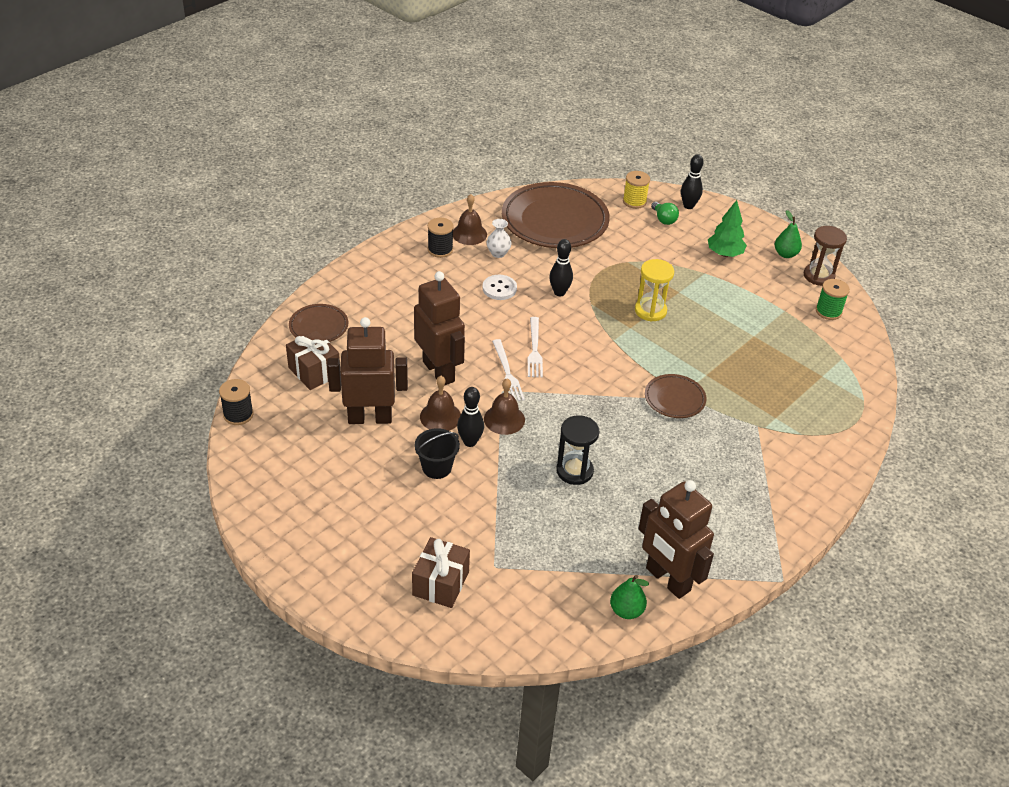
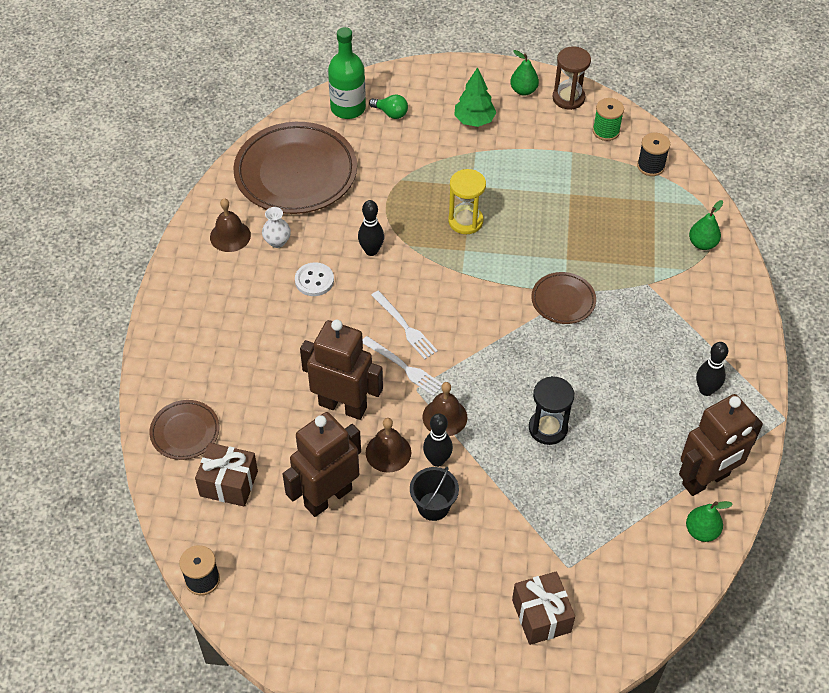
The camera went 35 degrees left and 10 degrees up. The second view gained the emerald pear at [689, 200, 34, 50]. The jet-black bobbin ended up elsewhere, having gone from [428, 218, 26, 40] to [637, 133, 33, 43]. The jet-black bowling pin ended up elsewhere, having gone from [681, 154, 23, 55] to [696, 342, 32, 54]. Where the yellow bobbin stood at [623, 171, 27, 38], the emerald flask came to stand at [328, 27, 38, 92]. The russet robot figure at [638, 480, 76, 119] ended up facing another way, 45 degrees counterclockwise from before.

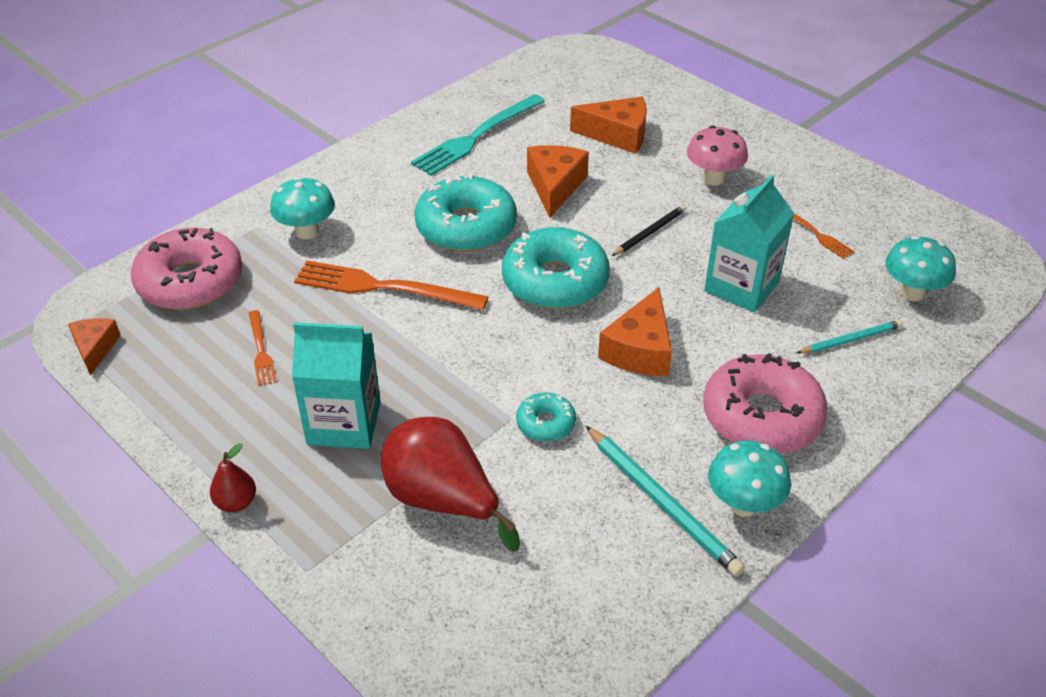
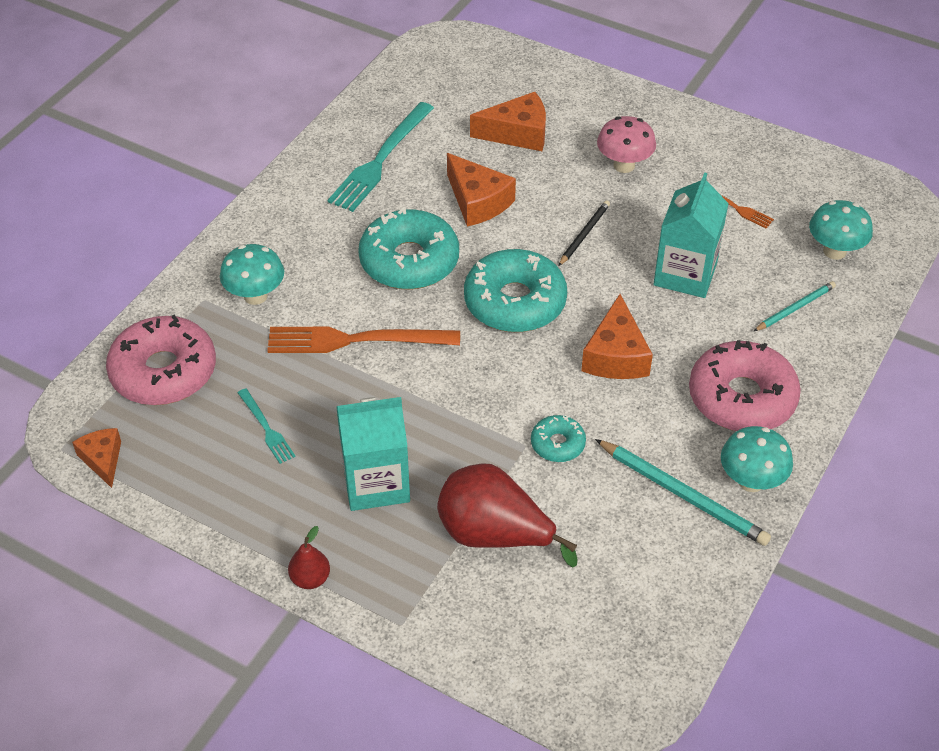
The camera went 15 degrees left and 5 degrees up. What was the bright orange fork at [249, 310, 28, 76] turned into the turquoise fork at [238, 388, 58, 76]. The bright orange cheese at [527, 145, 62, 73] ended up facing another way, 150 degrees clockwise from before.

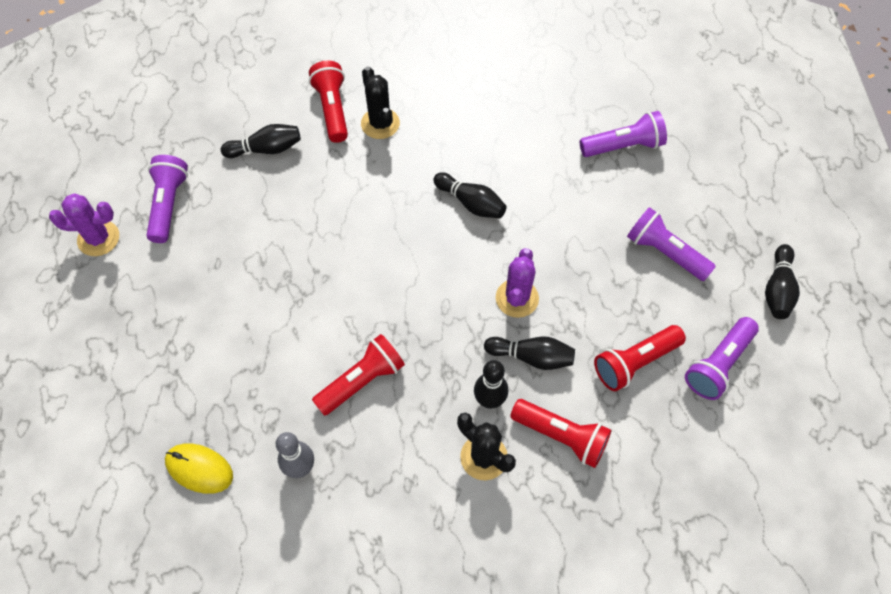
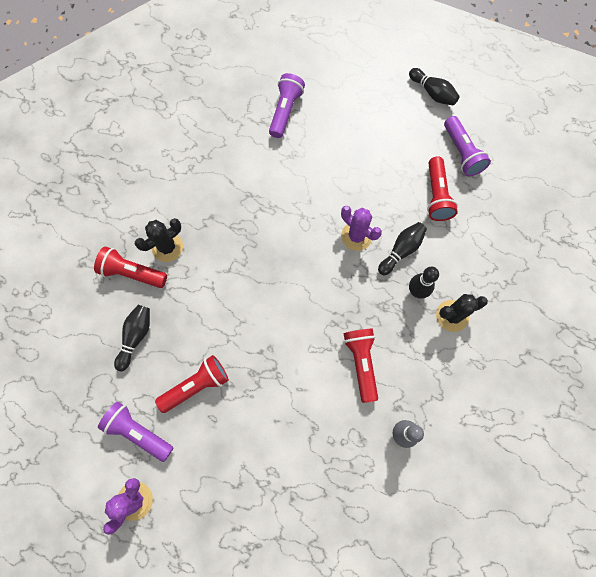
The camera went 60 degrees left and 10 degrees up. The second view lost the yellow mouse at [165, 444, 68, 50]. The second view lost the jet-black bowling pin at [433, 172, 74, 46]. The second view lost the violet pocket torch at [627, 207, 89, 74]. The crimson pocket torch ended up elsewhere, having gone from [510, 399, 102, 69] to [155, 355, 74, 58]. The jet-black saguaro cactus at [361, 66, 39, 73] ended up facing another way, 45 degrees counterclockwise from before.

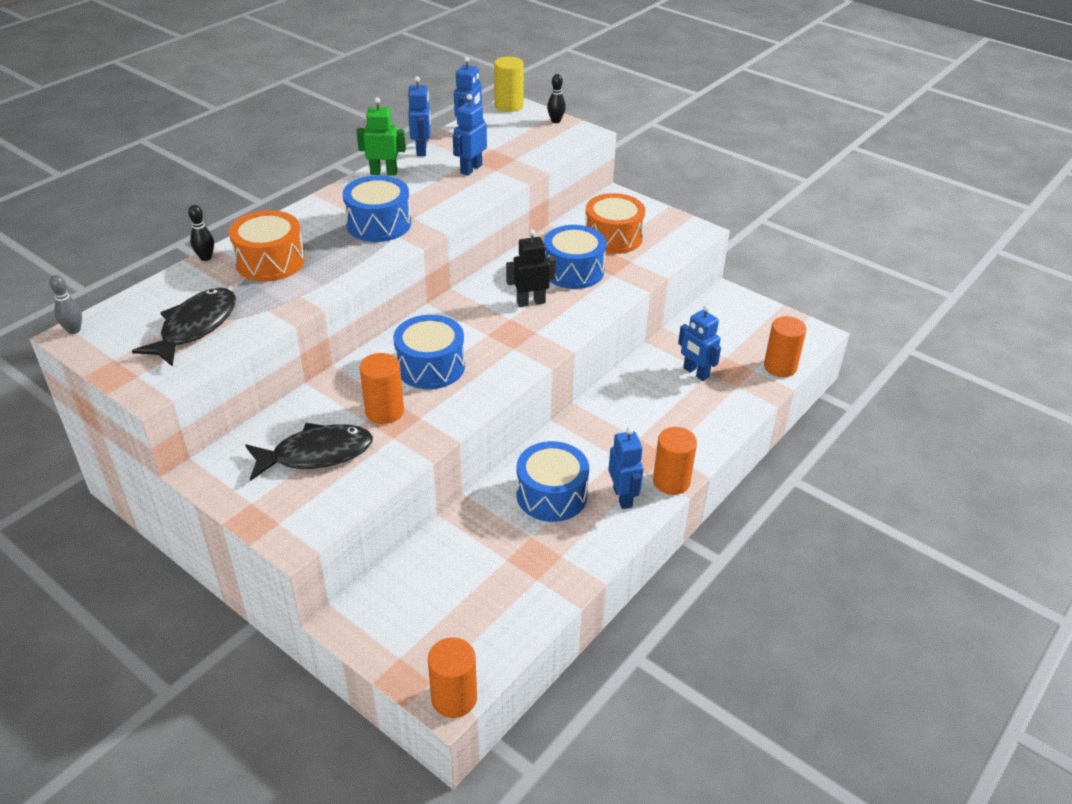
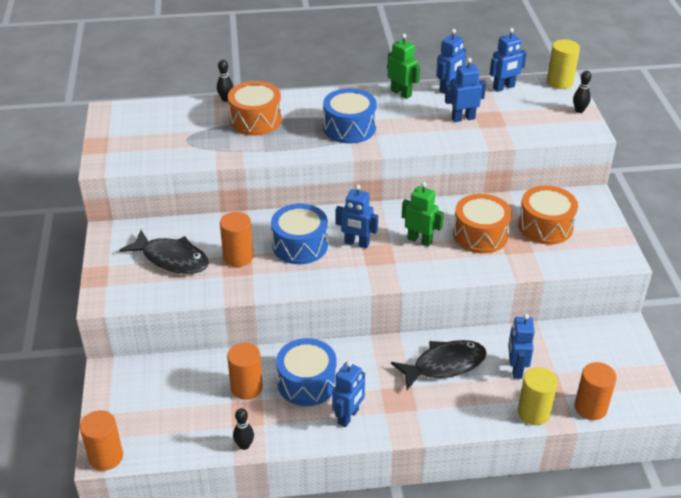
The camera went 45 degrees right and 0 degrees up. The second view lost the grey bowling pin at [49, 275, 33, 59]. The second view gained the jet-black bowling pin at [233, 408, 21, 42]. The second view gained the cobalt robot figure at [335, 184, 43, 64]. The second view gained the yellow cylinder shape at [518, 367, 40, 58]. The jet-black toy fish ended up elsewhere, having gone from [132, 288, 104, 79] to [391, 340, 96, 50]. The bright orange cylinder shape ended up elsewhere, having gone from [653, 427, 44, 68] to [227, 343, 36, 57]. What was the jet-black robot figure at [506, 229, 50, 78] turned into the emerald robot figure at [402, 182, 42, 65]. What was the cobalt snare drum at [544, 225, 62, 64] turned into the bright orange snare drum at [453, 194, 59, 60].

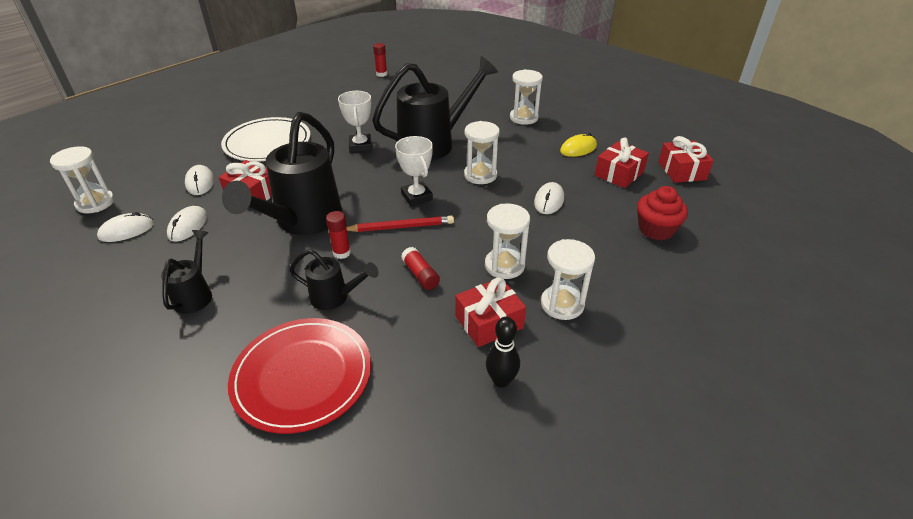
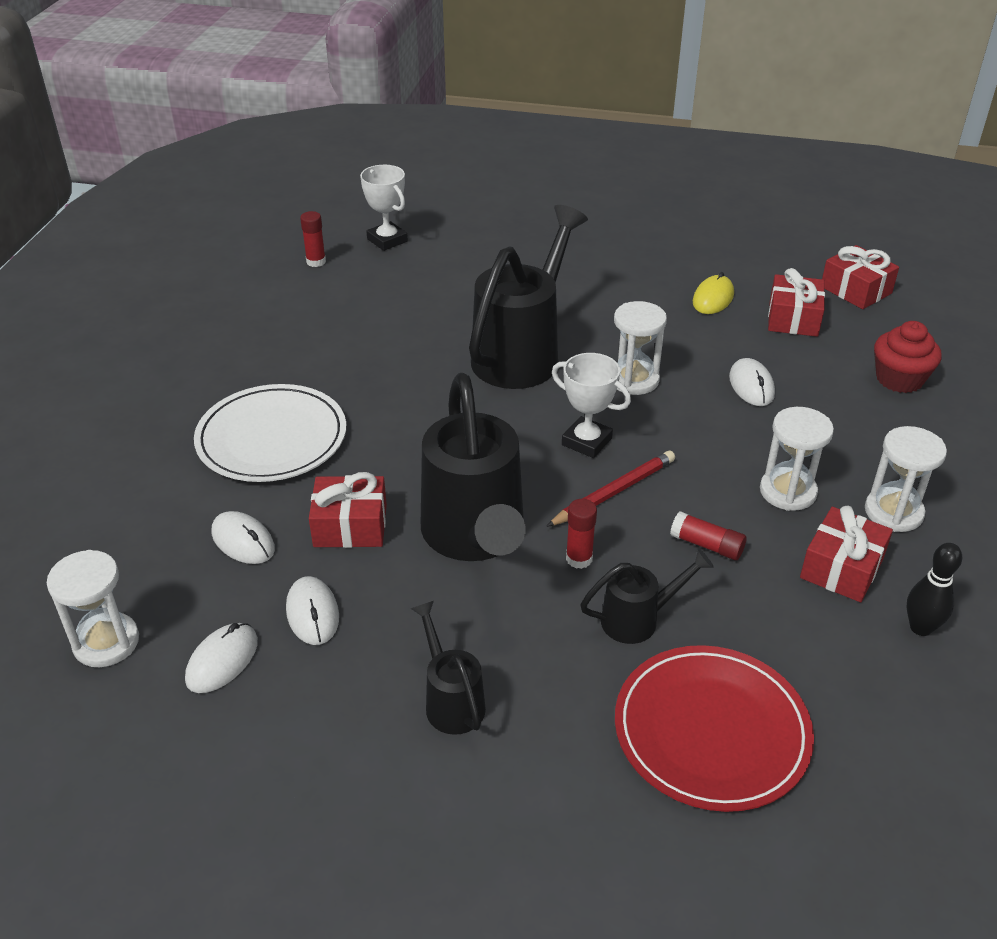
The camera went 30 degrees left and 0 degrees up. The second view lost the snow-white sandglass at [510, 69, 33, 56]. The snow-white prize cup ended up elsewhere, having gone from [338, 91, 34, 61] to [360, 165, 48, 86].

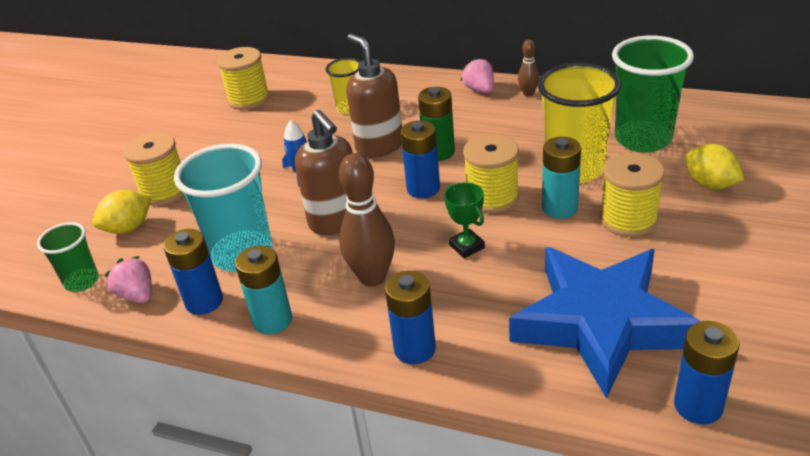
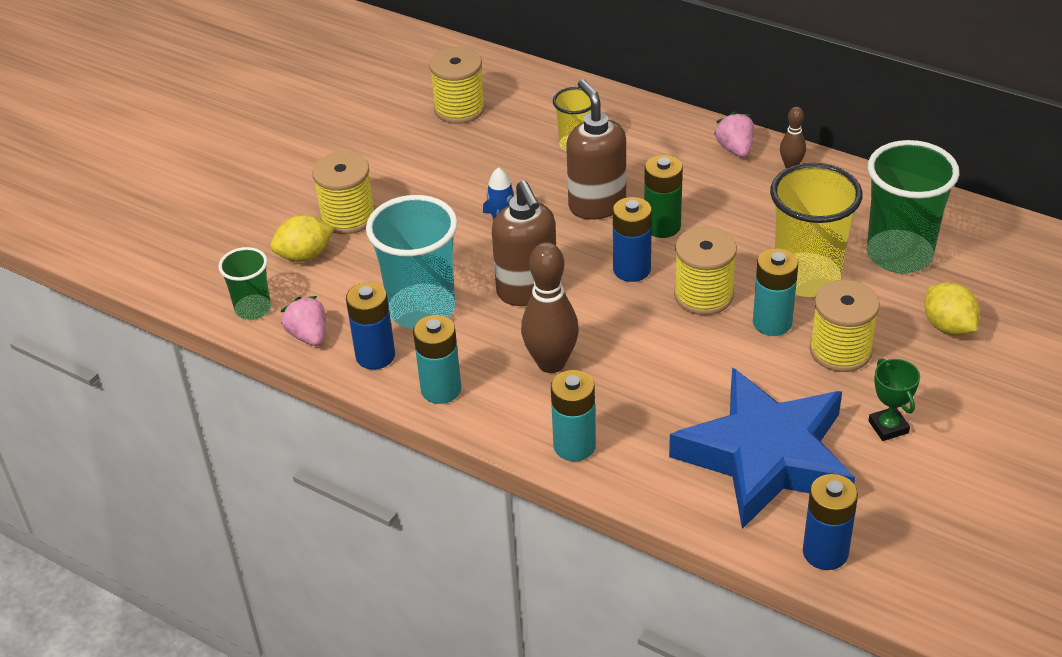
The camera went 10 degrees right and 5 degrees up. The emerald prize cup ended up elsewhere, having gone from [444, 182, 41, 76] to [868, 358, 52, 83]. What was the cobalt battery at [385, 271, 51, 93] turned into the turquoise battery at [551, 370, 45, 92].

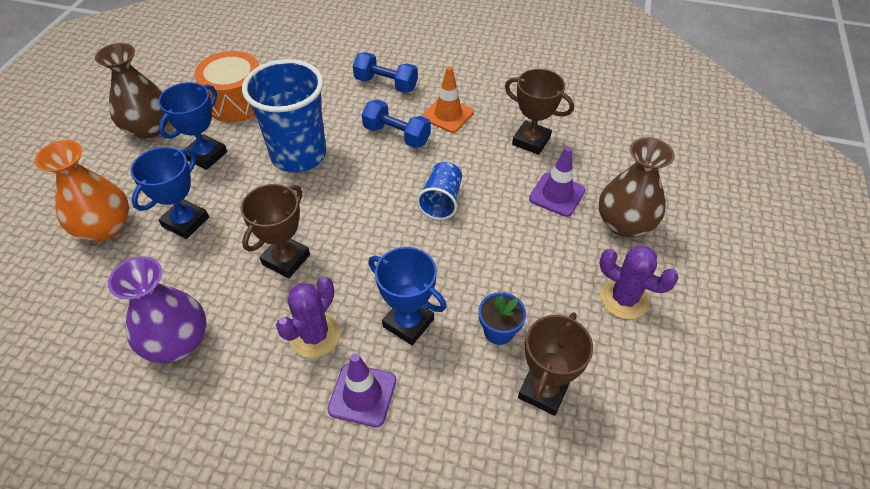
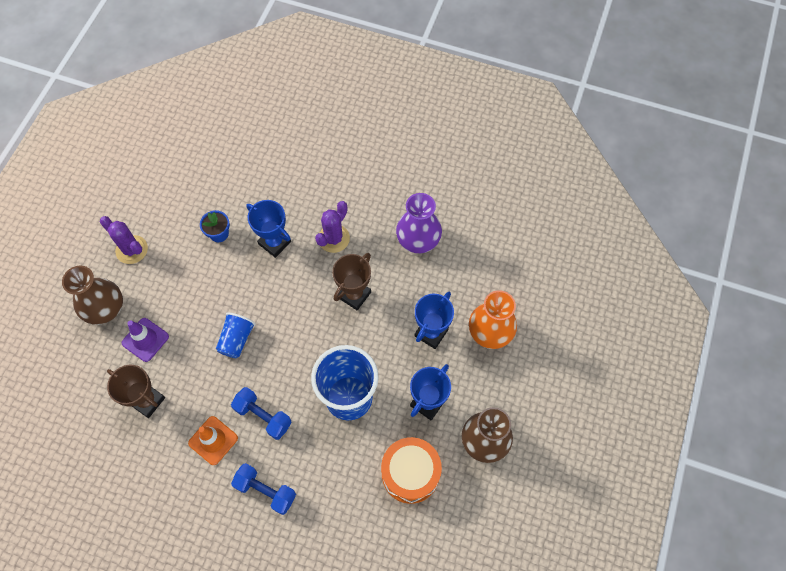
The camera went 175 degrees left and 15 degrees up. The second view lost the violet road cone at [327, 353, 69, 74]. The second view lost the russet prize cup at [518, 313, 75, 103].

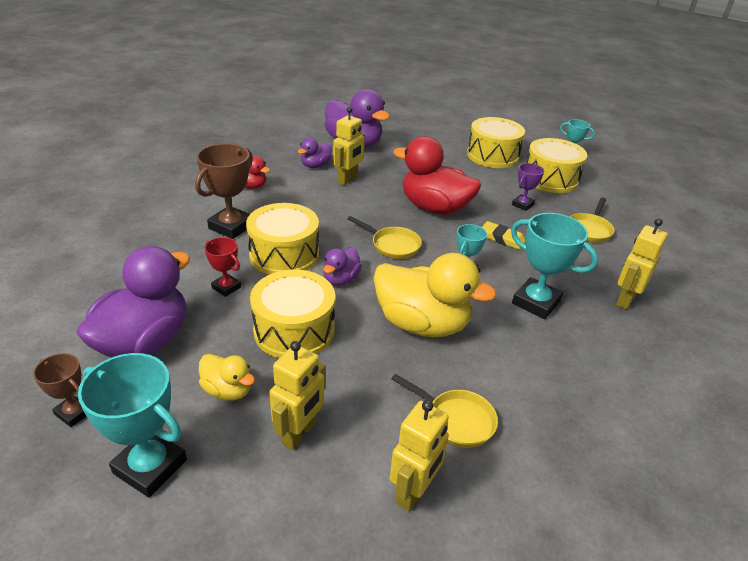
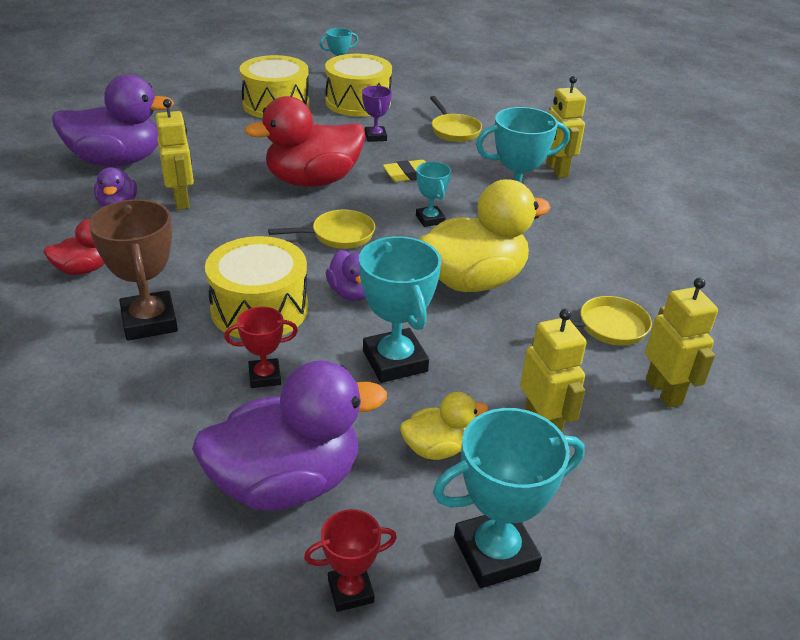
The camera went 50 degrees left and 0 degrees up. Where the yellow snare drum stood at [250, 270, 85, 88], the turquoise prize cup came to stand at [359, 236, 82, 147]. What was the russet prize cup at [33, 353, 53, 74] turned into the crimson prize cup at [304, 509, 93, 103]. The violet duck at [77, 246, 113, 112] ended up facing another way, 90 degrees clockwise from before.

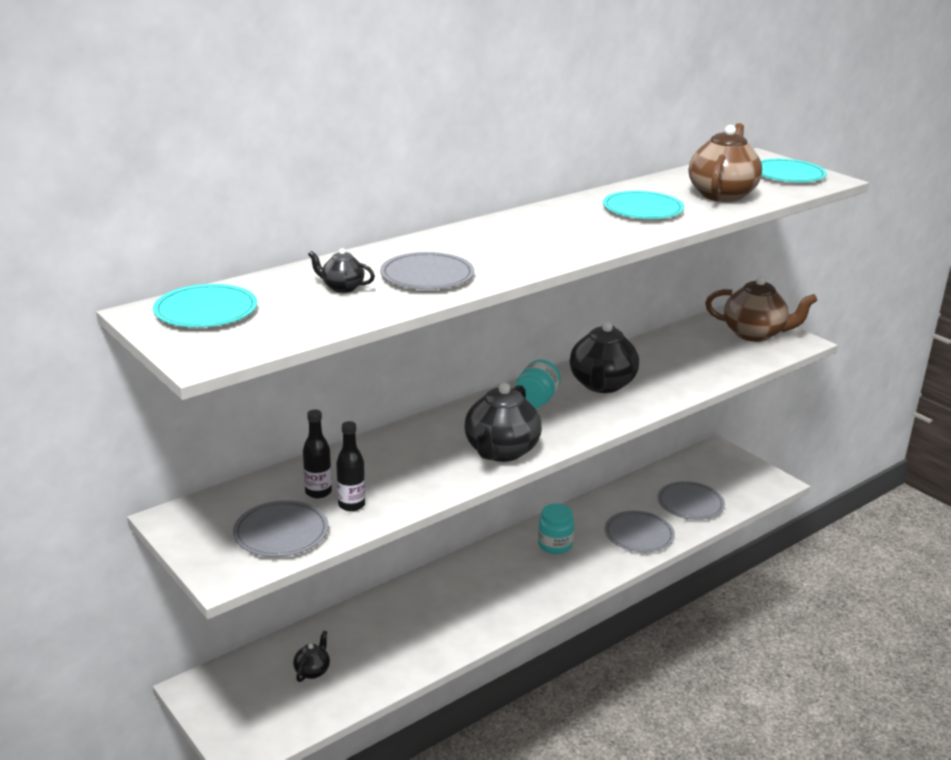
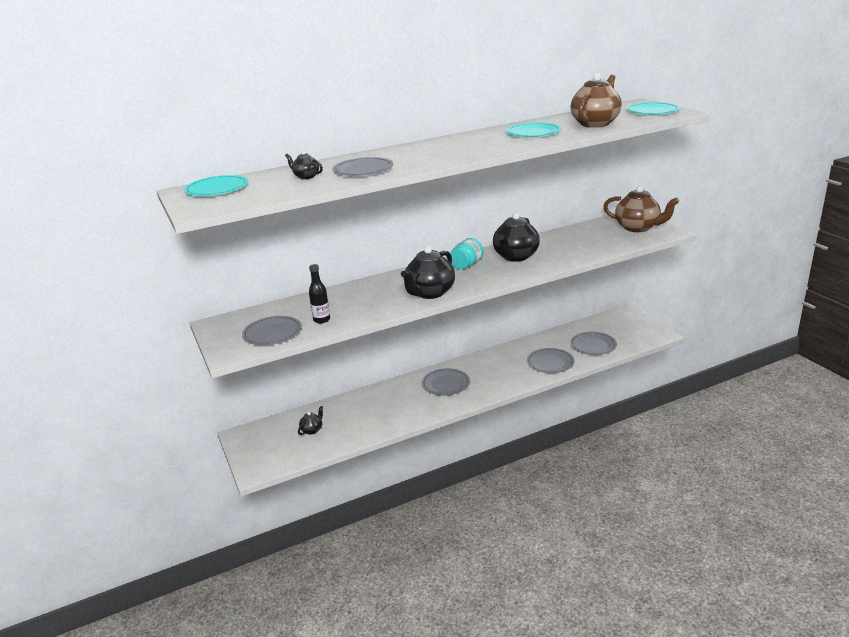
The camera went 15 degrees right and 0 degrees up. The second view lost the jet-black flask at [303, 410, 29, 88]. The second view lost the turquoise jar at [538, 504, 36, 50]. The second view gained the grey flat dish at [422, 368, 48, 28].

